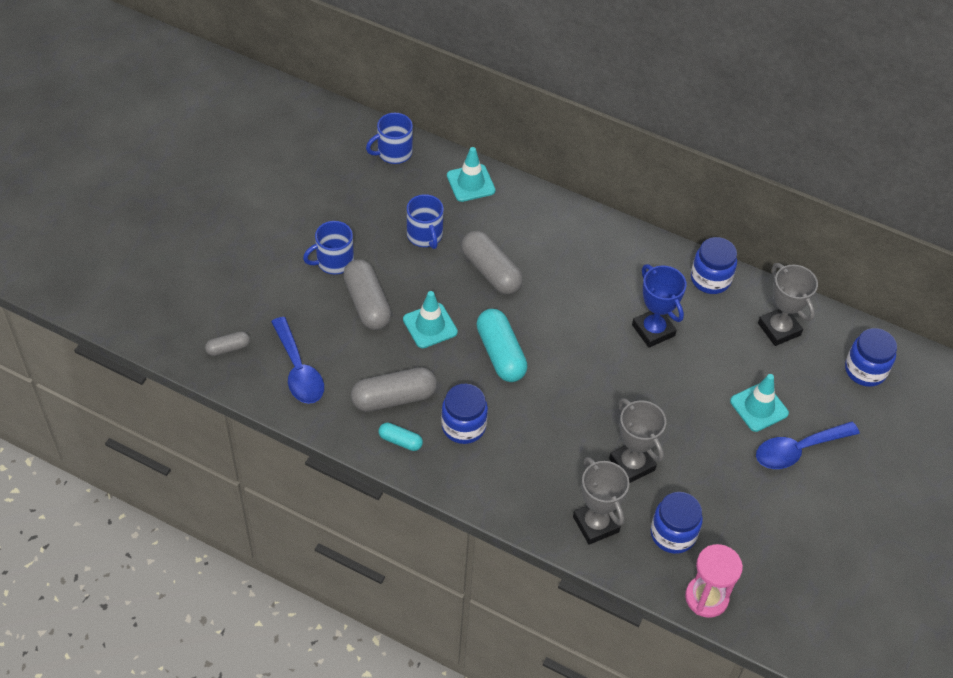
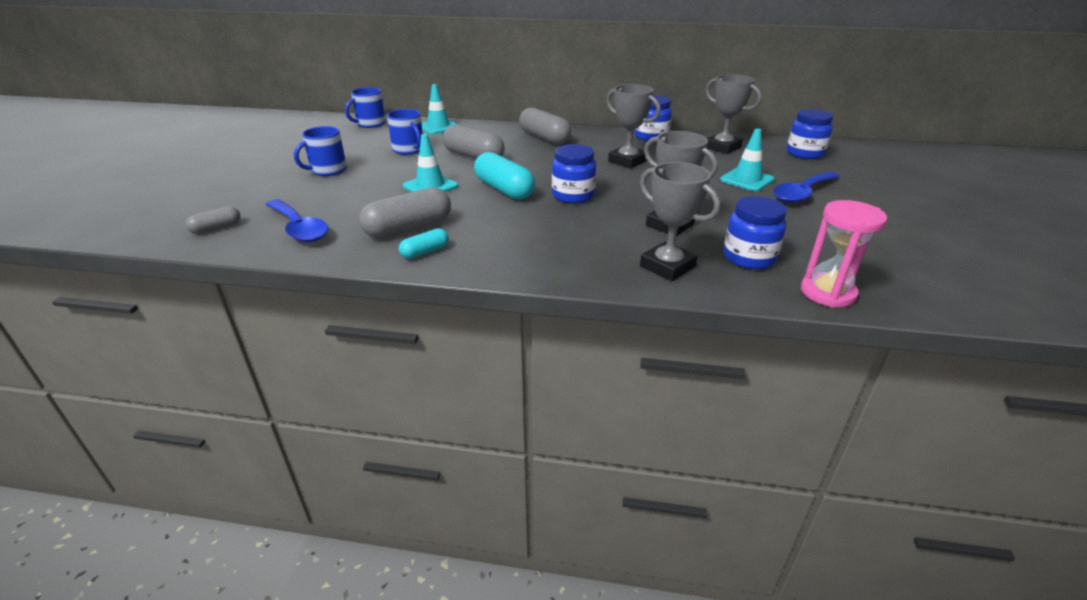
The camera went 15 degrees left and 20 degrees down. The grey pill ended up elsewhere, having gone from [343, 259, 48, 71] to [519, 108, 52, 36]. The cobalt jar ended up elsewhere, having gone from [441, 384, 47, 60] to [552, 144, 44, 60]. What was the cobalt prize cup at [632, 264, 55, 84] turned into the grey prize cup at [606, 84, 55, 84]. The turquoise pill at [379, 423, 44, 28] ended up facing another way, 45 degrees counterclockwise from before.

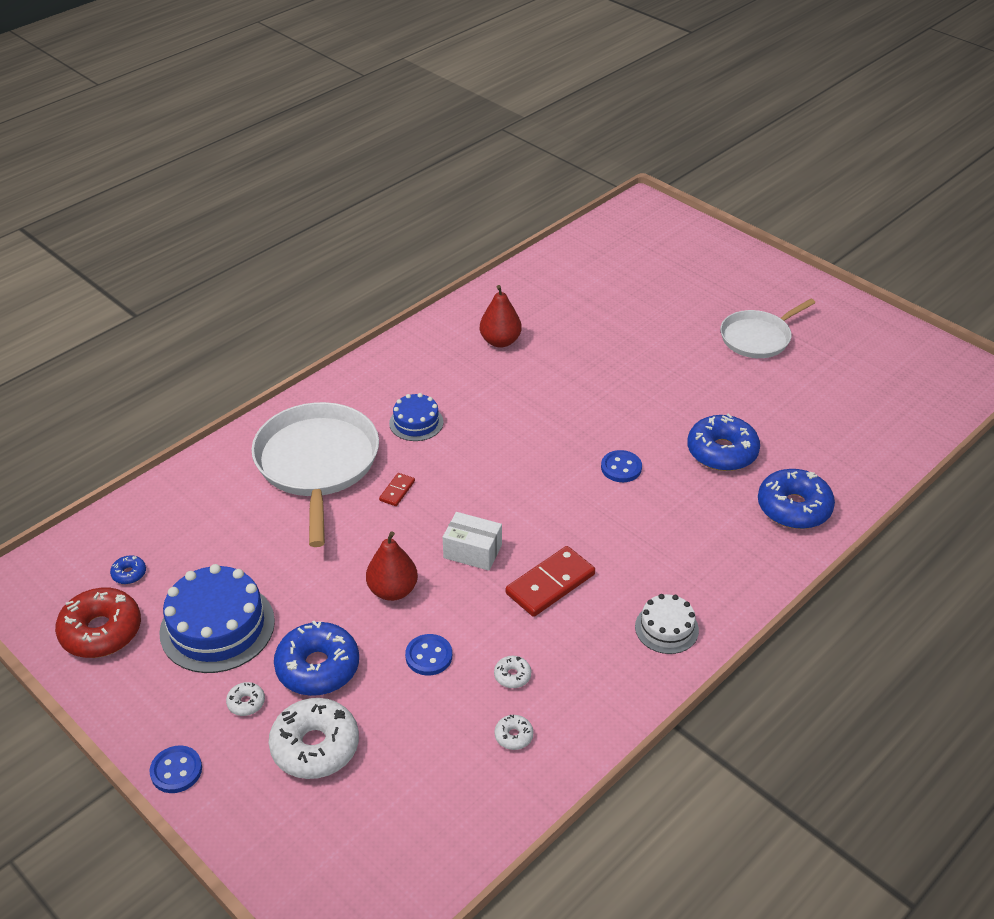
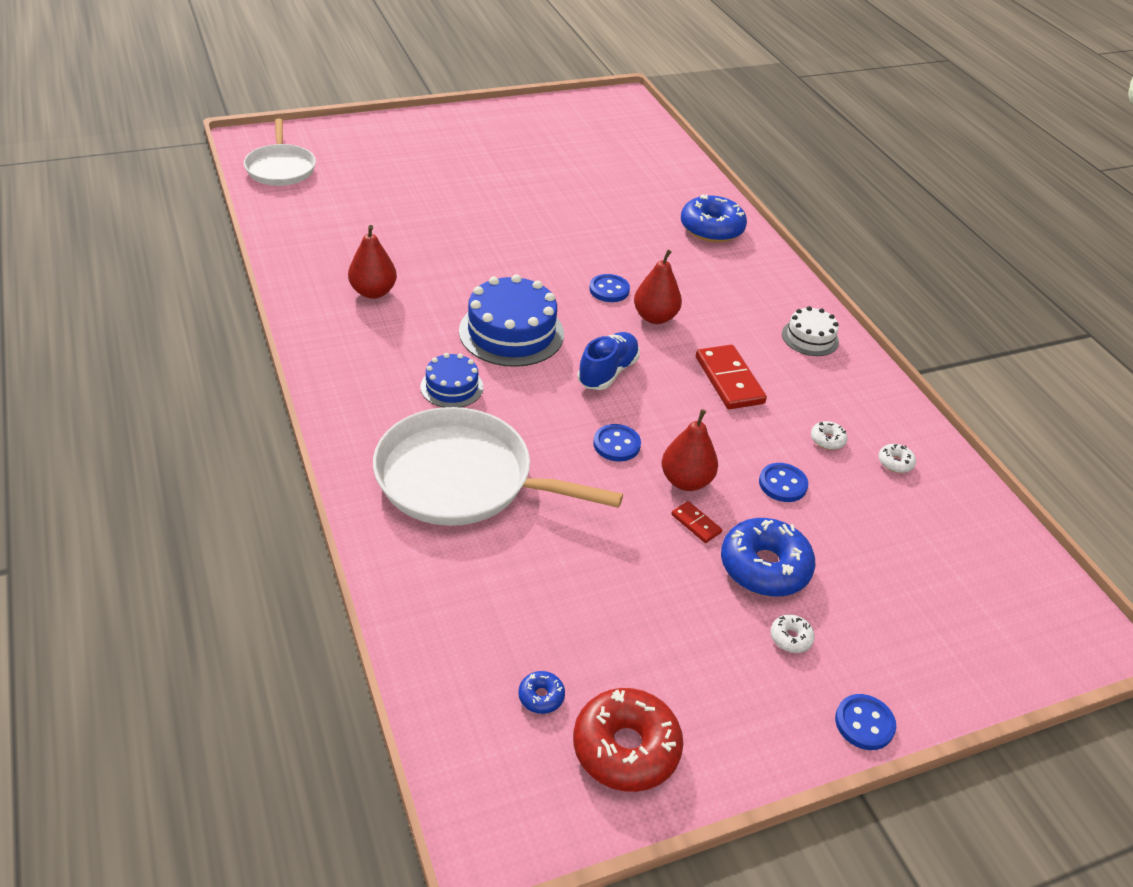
The camera went 70 degrees left and 0 degrees up. The second view lost the snow-white donut at [269, 698, 90, 81]. The second view lost the snow-white parcel at [443, 512, 59, 59]. The second view lost the cobalt donut at [687, 413, 73, 58]. The second view gained the cobalt sneaker at [577, 332, 63, 58]. The second view gained the cobalt button at [593, 424, 48, 37]. The second view gained the crimson pear at [634, 250, 48, 74]. The cobalt gateau ended up elsewhere, having gone from [159, 564, 116, 109] to [459, 274, 105, 93]. The crimson domino tile ended up elsewhere, having gone from [379, 473, 36, 33] to [671, 501, 51, 42]. The snow-white pan ended up elsewhere, having gone from [720, 299, 95, 59] to [244, 119, 72, 67].

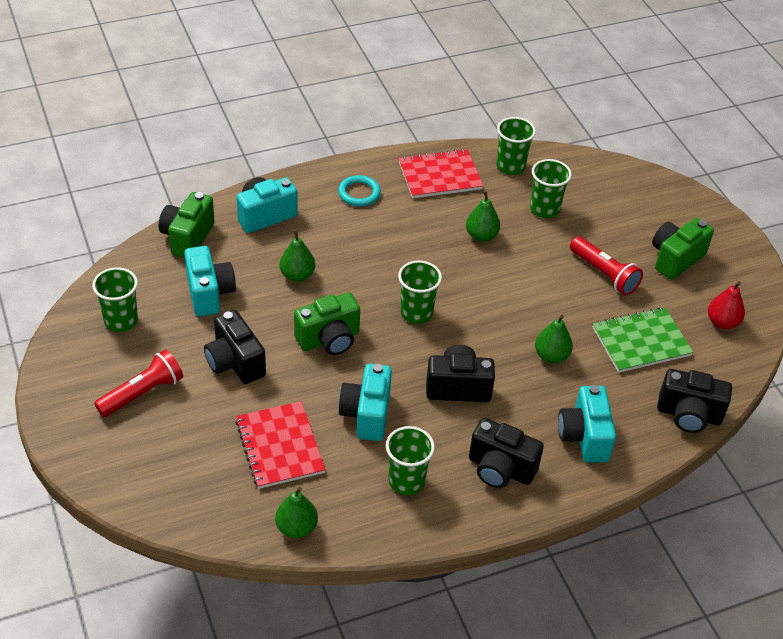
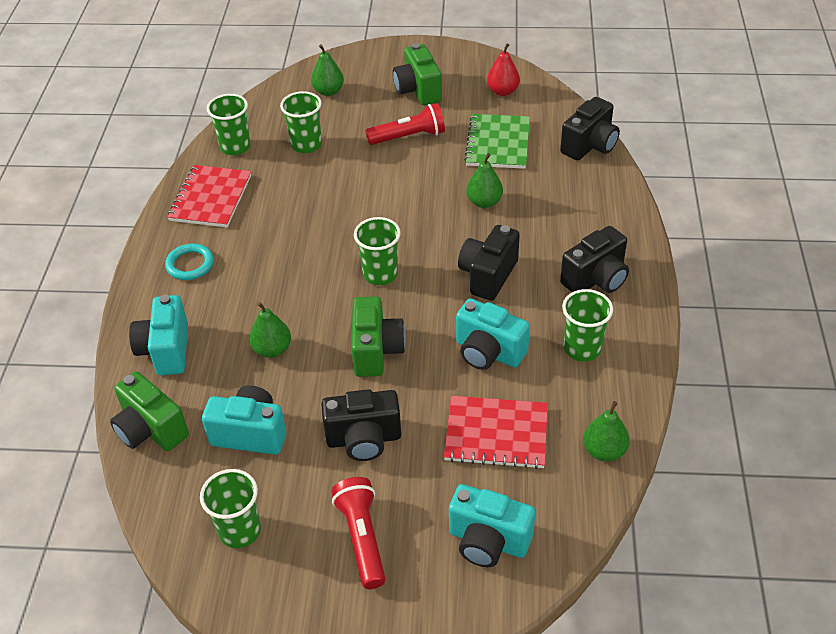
The camera went 60 degrees left and 0 degrees up. The emerald pear ended up elsewhere, having gone from [466, 191, 34, 51] to [311, 44, 33, 52]. The turquoise photo camera ended up elsewhere, having gone from [558, 385, 58, 78] to [449, 484, 86, 83].

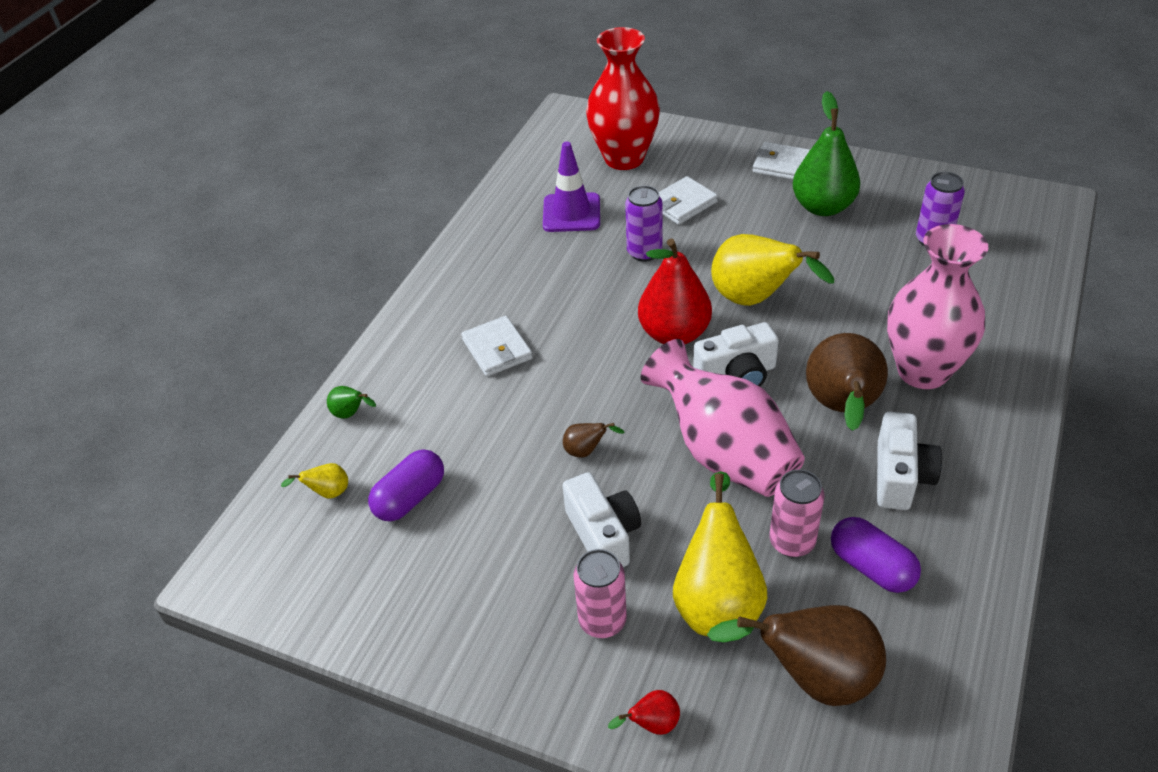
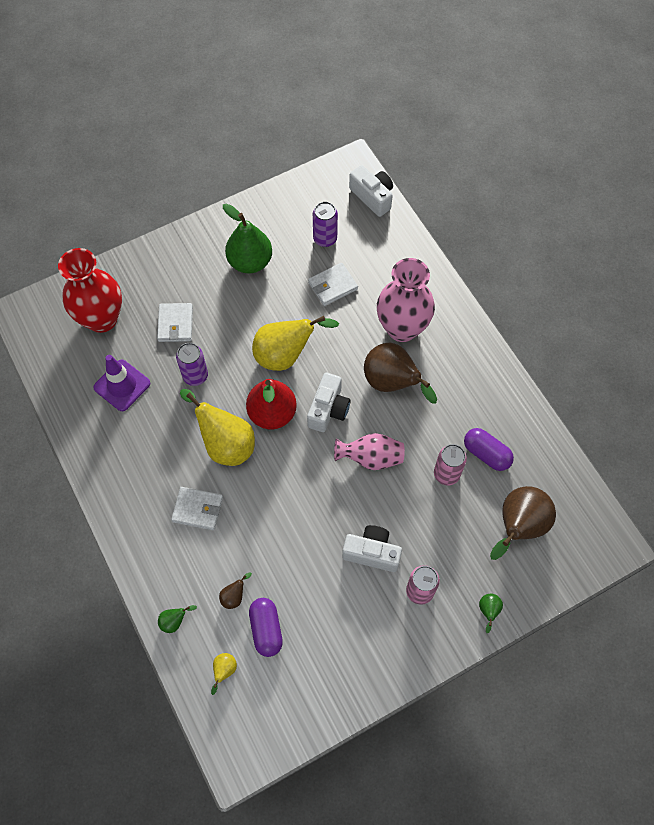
The camera went 55 degrees left and 20 degrees up. The russet pear ended up elsewhere, having gone from [563, 423, 62, 35] to [219, 572, 33, 37]. The yellow pear ended up elsewhere, having gone from [673, 471, 94, 165] to [180, 389, 75, 77]. The snow-white billfold ended up elsewhere, having gone from [752, 142, 58, 38] to [308, 263, 50, 43]. The snow-white photo camera ended up elsewhere, having gone from [877, 412, 65, 98] to [349, 165, 44, 52]. What was the crimson pear at [608, 690, 72, 45] turned into the emerald pear at [479, 594, 24, 39]. The violet pill at [831, 517, 90, 76] ended up facing another way, 45 degrees clockwise from before. The size of the pink tall vase at [641, 339, 164, 158] changed by a factor of 0.61.

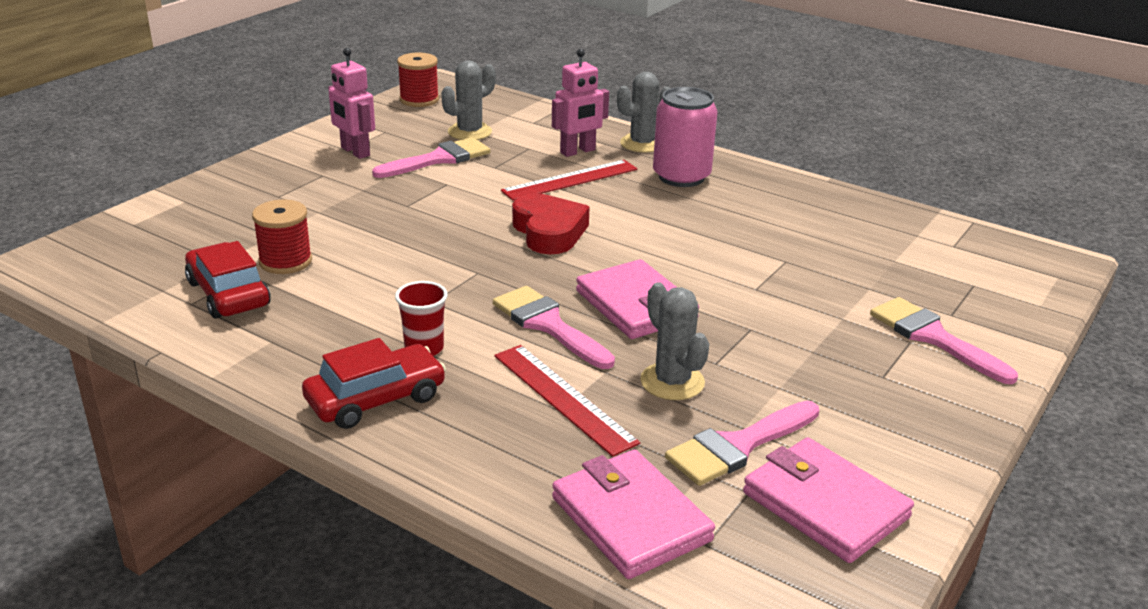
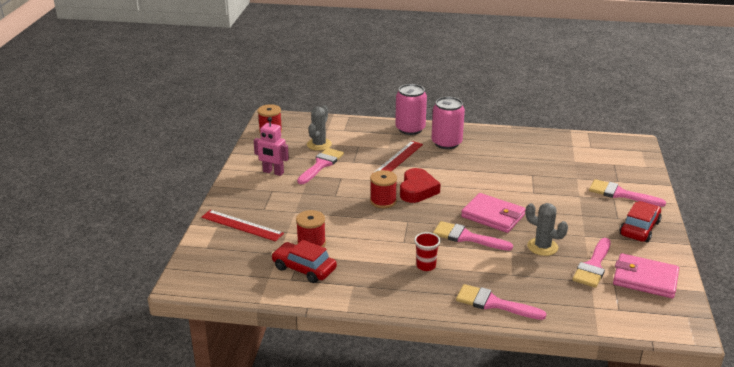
The camera went 25 degrees left and 0 degrees up. The second view lost the pink robot figure at [552, 49, 57, 108]. The second view lost the pink billfold at [552, 449, 163, 130]. The second view gained the crimson bobbin at [370, 170, 27, 38]. The second view gained the pink brush at [456, 284, 90, 36]. The crimson automobile ended up elsewhere, having gone from [302, 338, 144, 91] to [619, 201, 43, 41]. The crimson measuring stick ended up elsewhere, having gone from [494, 345, 146, 112] to [201, 210, 83, 31]. Where the grey saguaro cactus stood at [617, 72, 54, 81], the pink tin came to stand at [395, 84, 32, 51]. The crimson heart shape at [512, 193, 77, 61] ended up facing another way, 60 degrees clockwise from before.

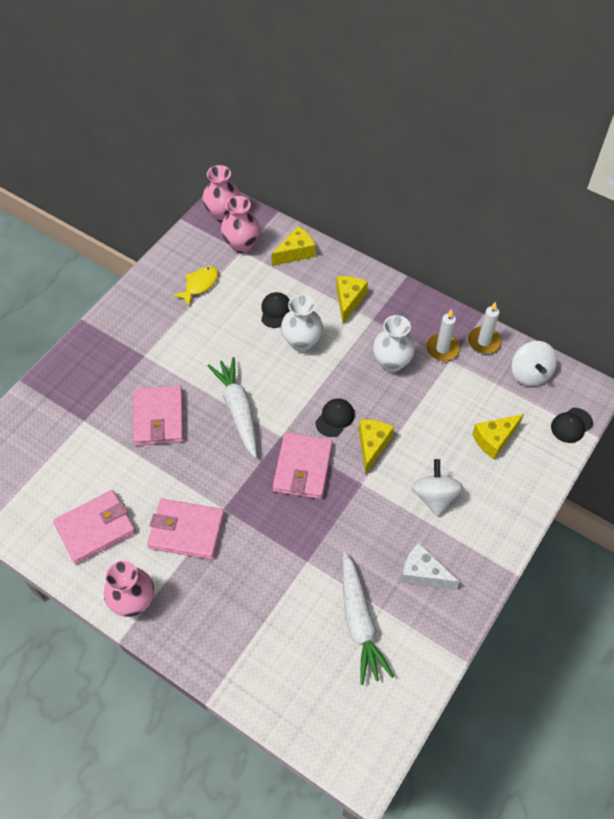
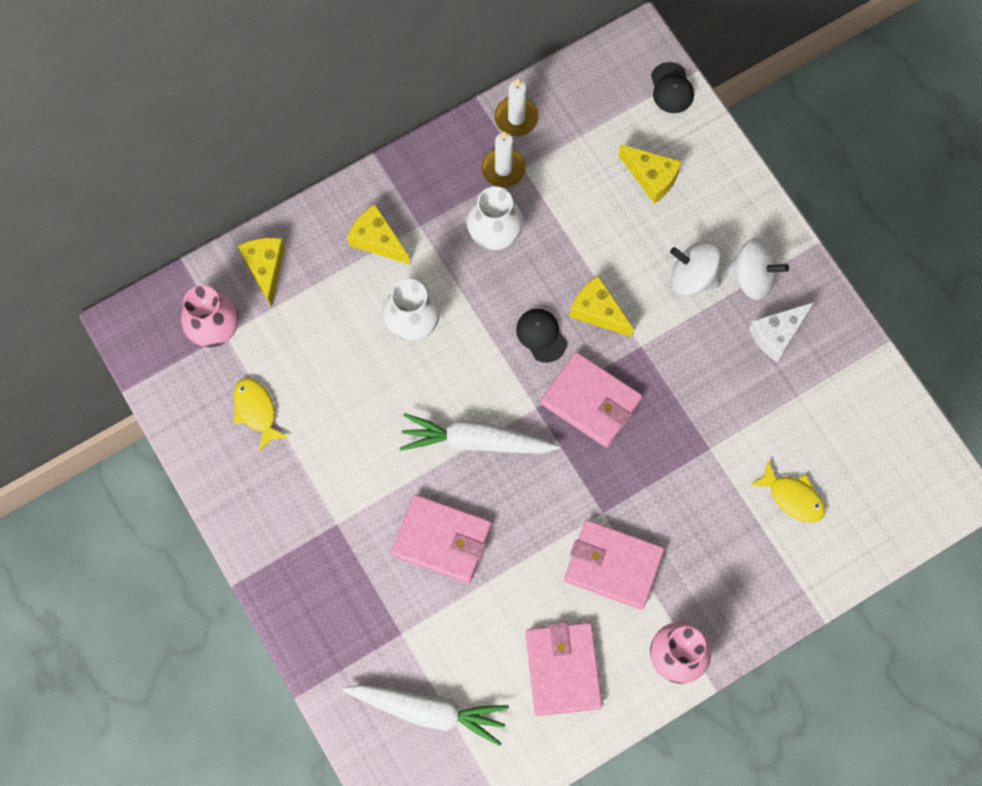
The camera went 65 degrees left and 15 degrees up. The second view lost the pink tall vase at [203, 165, 38, 57]. The second view lost the jet-black peaked cap at [261, 292, 29, 36]. The second view gained the yellow toy fish at [750, 460, 75, 63]. The snow-white root vegetable ended up elsewhere, having gone from [343, 552, 51, 133] to [343, 684, 166, 62]. The snow-white spinning top ended up elsewhere, having gone from [512, 341, 45, 45] to [726, 238, 63, 62]. The pink billfold at [147, 499, 78, 61] ended up facing another way, 75 degrees clockwise from before. The yellow cheese at [472, 414, 52, 45] ended up facing another way, 45 degrees counterclockwise from before.

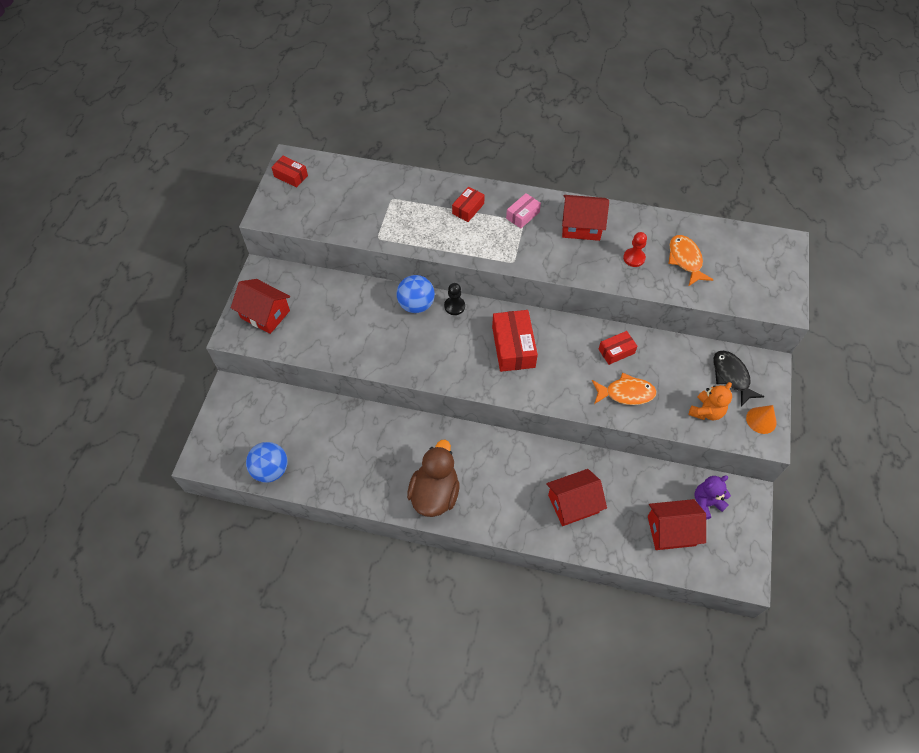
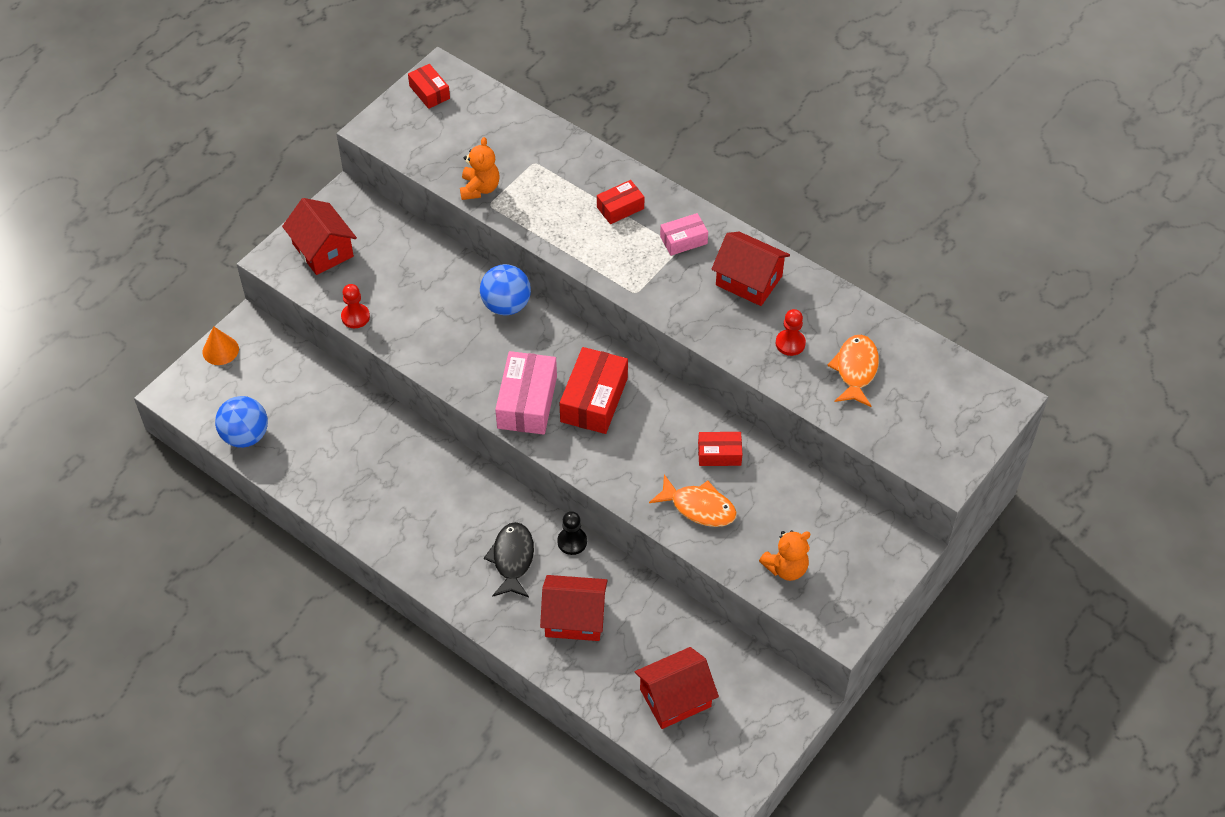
The camera went 25 degrees right and 5 degrees down. The second view lost the russet duck at [407, 440, 52, 77]. The second view lost the violet stuffed bear at [694, 475, 37, 45]. The second view gained the crimson game pawn at [341, 284, 29, 44]. The second view gained the bright orange stuffed bear at [460, 137, 39, 63]. The second view gained the pink parcel at [495, 351, 62, 84]. The jet-black game pawn ended up elsewhere, having gone from [444, 283, 21, 32] to [557, 511, 30, 44]. The jet-black toy fish ended up elsewhere, having gone from [713, 351, 52, 56] to [484, 522, 50, 76]. The bright orange solid cone ended up elsewhere, having gone from [746, 405, 31, 29] to [203, 326, 36, 39]. The crimson toy house at [648, 499, 58, 51] ended up facing another way, 45 degrees counterclockwise from before.

